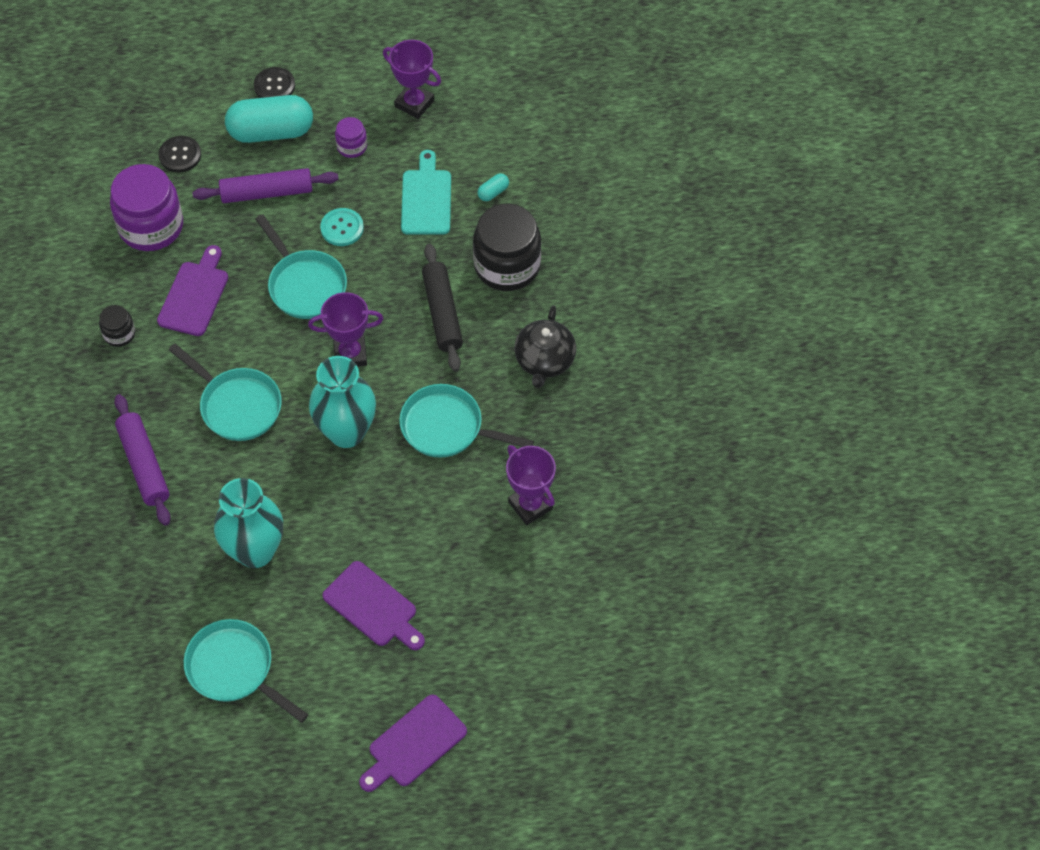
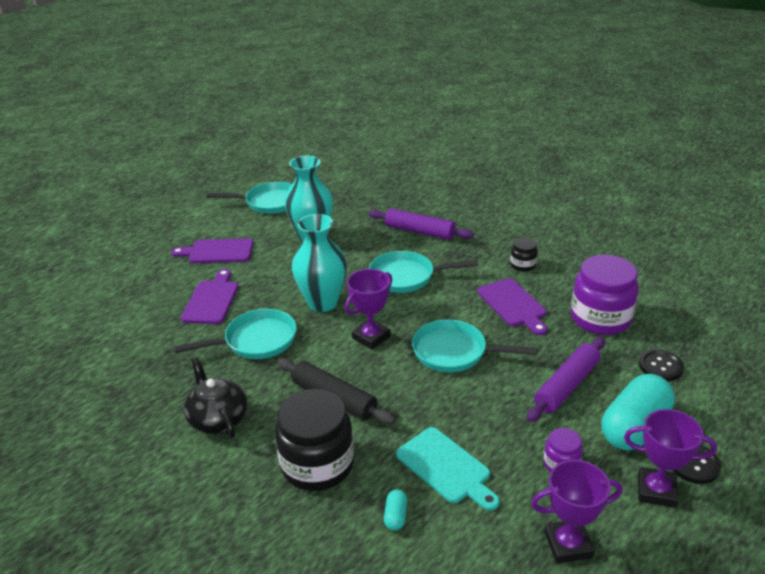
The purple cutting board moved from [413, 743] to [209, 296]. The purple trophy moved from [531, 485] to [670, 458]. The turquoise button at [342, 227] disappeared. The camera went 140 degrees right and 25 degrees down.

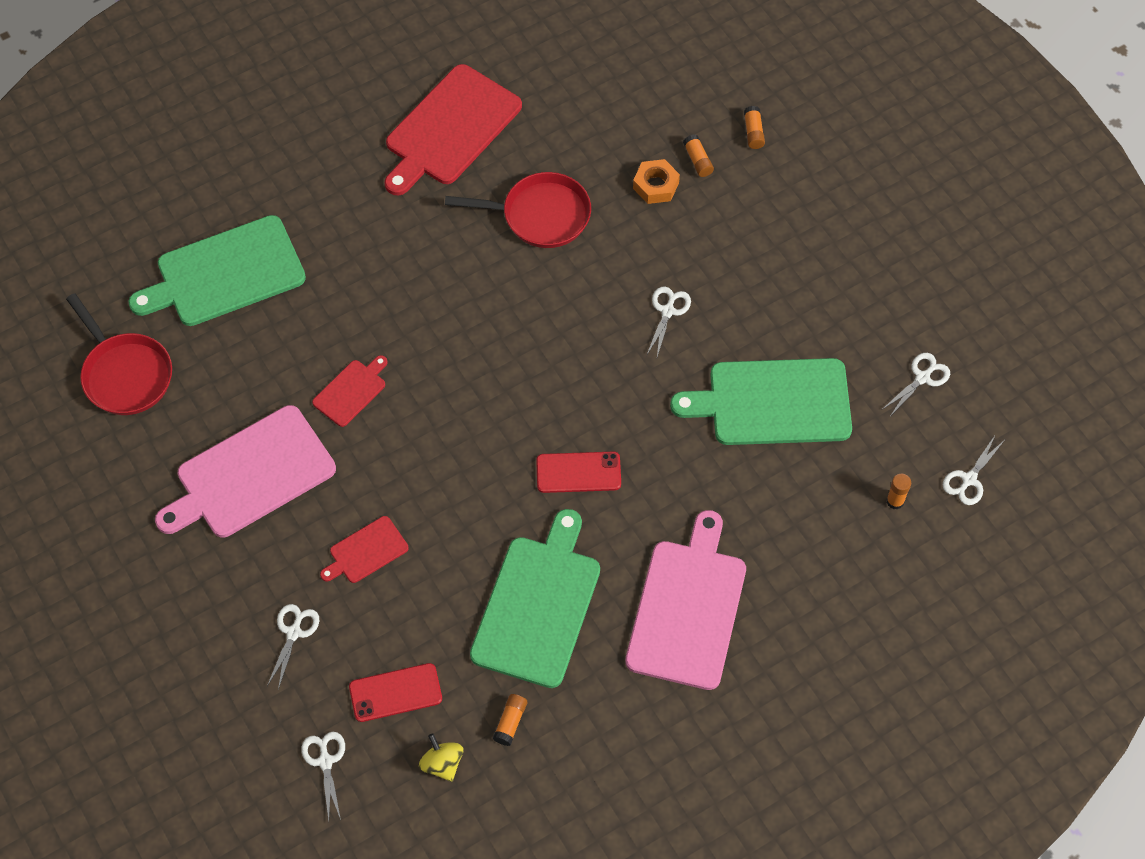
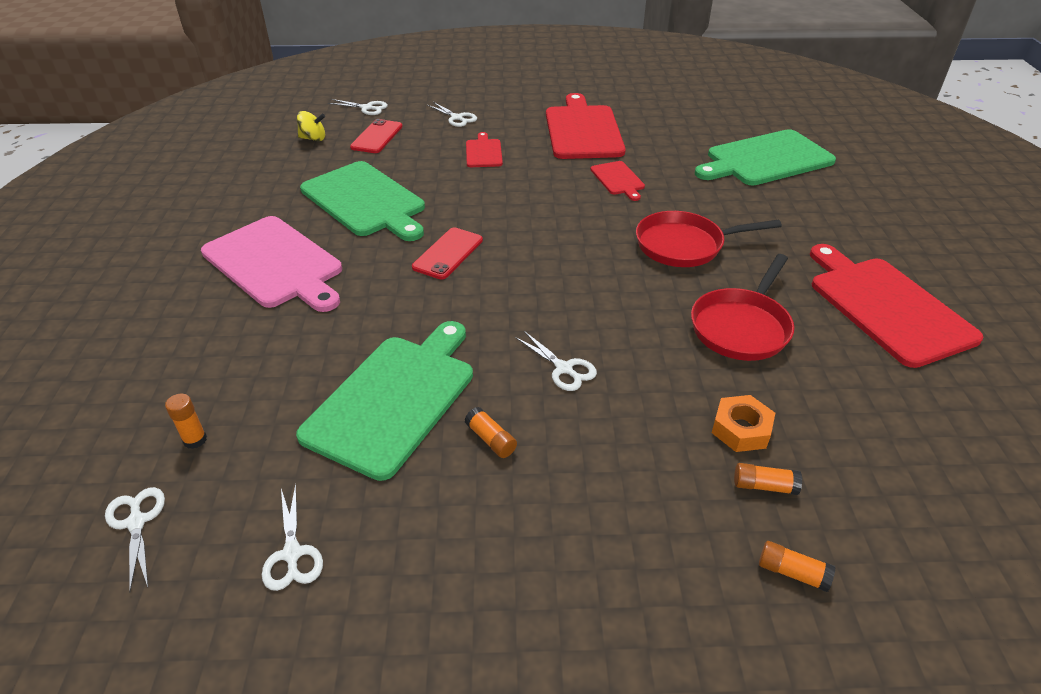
The orange glue stick moved from [510, 720] to [491, 432]. The pink cutting board at [245, 471] became the red cutting board at [586, 126]. The red pan moved from [119, 354] to [709, 239]. The green cutting board at [217, 270] turned 120 degrees counterclockwise. The camera went 120 degrees right and 20 degrees down.

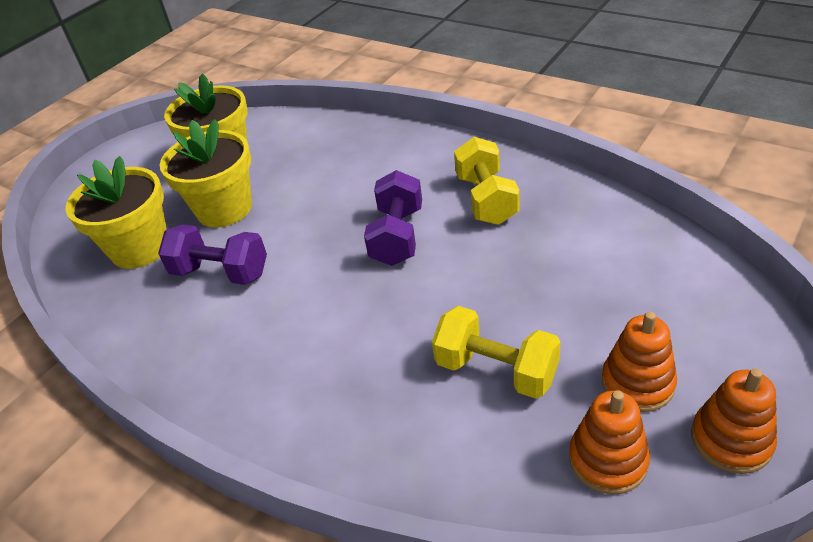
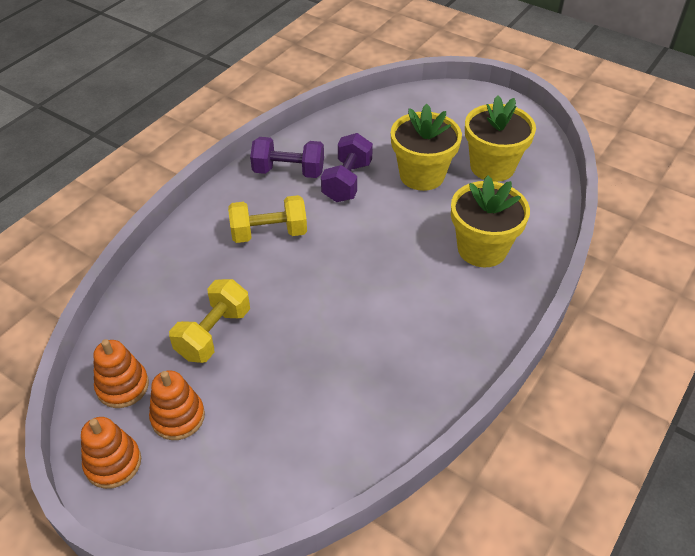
The yellow dumbbell moved from [487, 181] to [267, 219]. The purple dumbbell moved from [393, 218] to [287, 157]. The yellow flower pot moved from [116, 212] to [490, 221]. The camera went 85 degrees right and 5 degrees up.

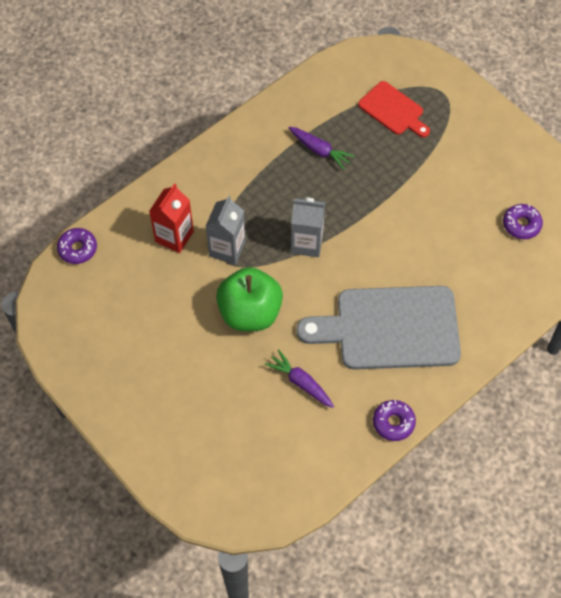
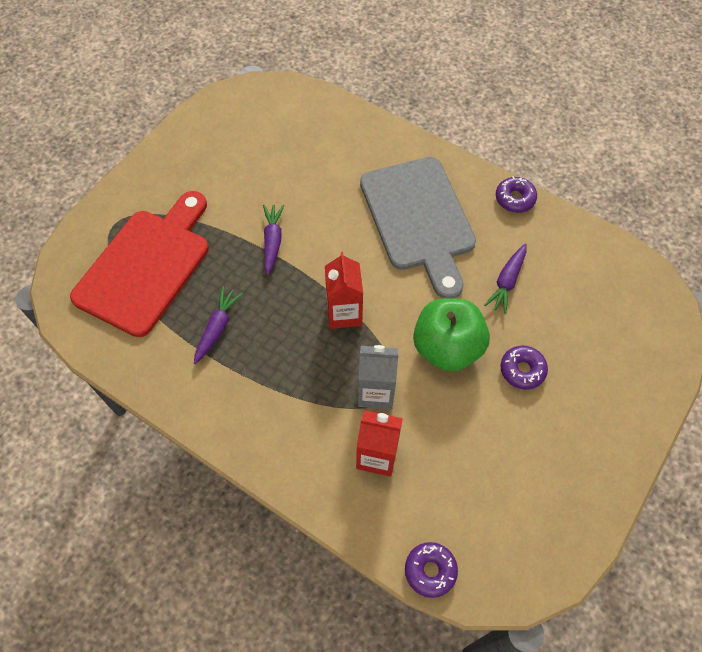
The red cutting board at [394, 109] changed to 1.89 times the size. The purple carrot at [274, 239] appeared. The grey carton at [308, 227] became the red carton at [344, 290]. The purple donut moved from [523, 221] to [524, 368]. The camera went 105 degrees left and 0 degrees up.

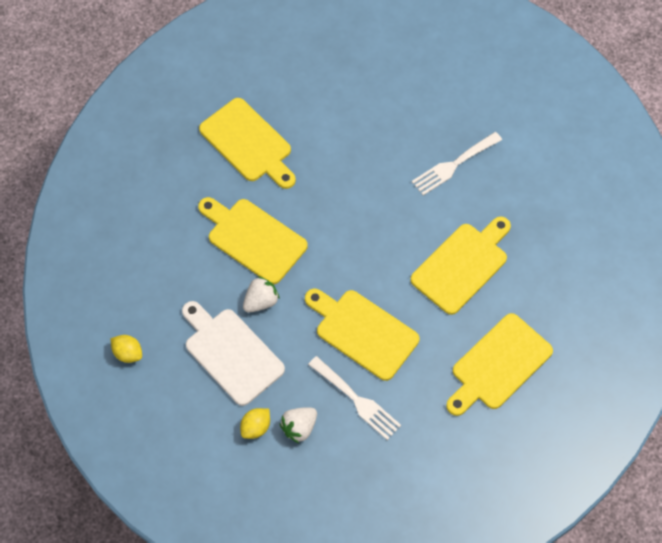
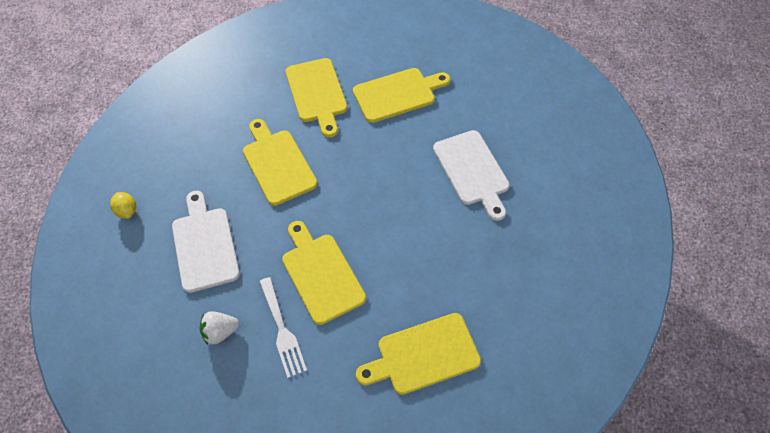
The yellow cutting board moved from [460, 265] to [401, 95]. The white fork at [457, 163] was replaced by the white cutting board at [471, 175]. The yellow lemon at [255, 423] disappeared. The white strawberry at [261, 294] disappeared. The camera went 25 degrees right and 5 degrees down.

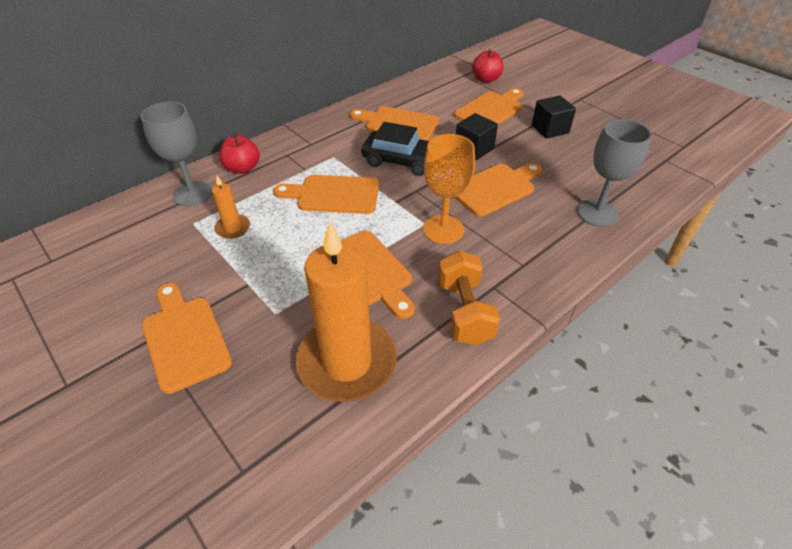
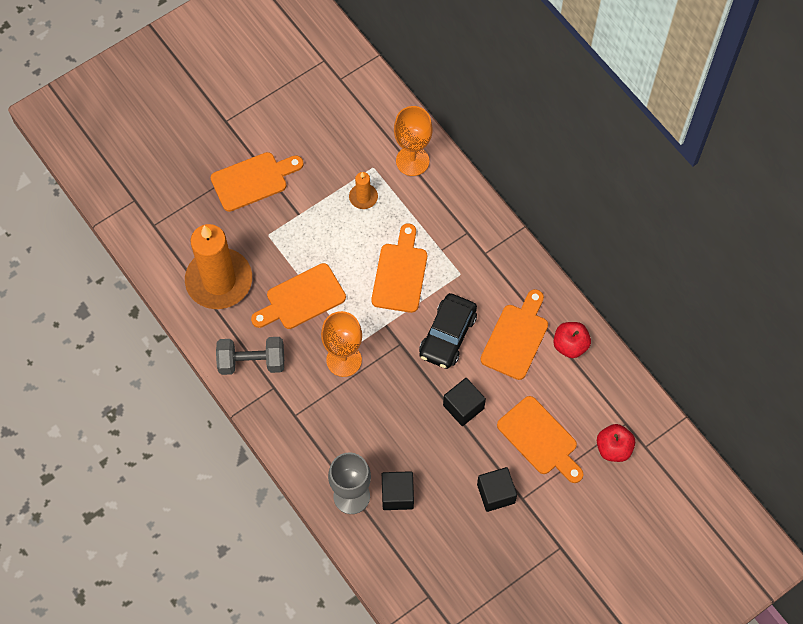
The orange dumbbell at [469, 298] became the grey dumbbell at [250, 356]. The black cube at [398, 490] appeared. The grey goblet at [176, 153] became the orange goblet at [413, 141]. The red apple moved from [240, 153] to [572, 340]. The orange cutting board at [498, 189] disappeared. The camera went 95 degrees right and 20 degrees up.

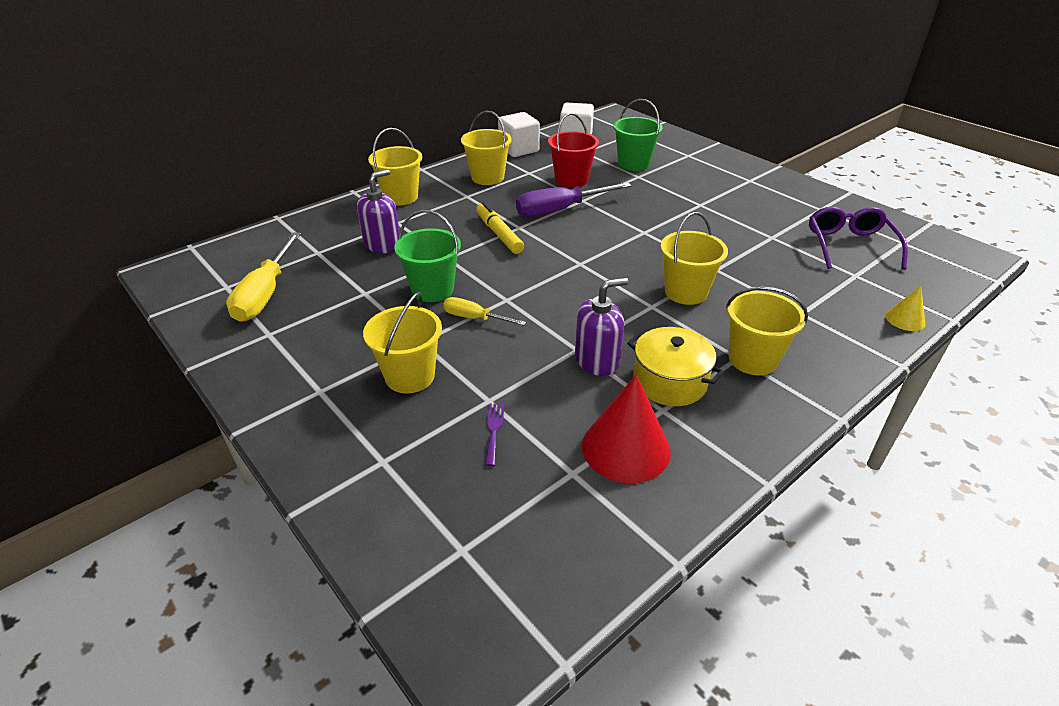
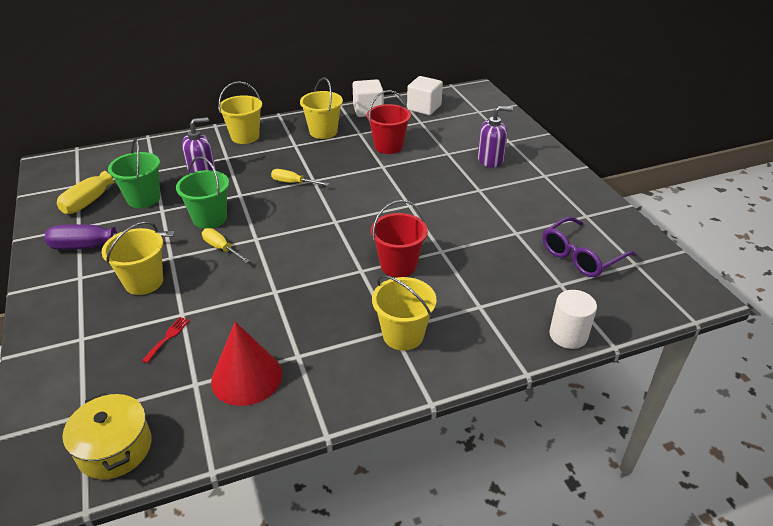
The purple screwdriver moved from [574, 199] to [109, 237]. The yellow pot moved from [675, 366] to [107, 436]. The green bucket moved from [638, 135] to [134, 173]. The purple fork at [495, 434] became the red fork at [166, 340]. The yellow marker at [500, 228] was replaced by the yellow screwdriver at [300, 177]. The yellow bucket at [694, 258] became the red bucket at [399, 238]. The purple soap dispenser moved from [601, 327] to [495, 137]. The purple glasses at [858, 238] turned 150 degrees counterclockwise. The yellow cone at [905, 308] was replaced by the white cylinder at [573, 319]. The camera went 20 degrees right and 0 degrees up.

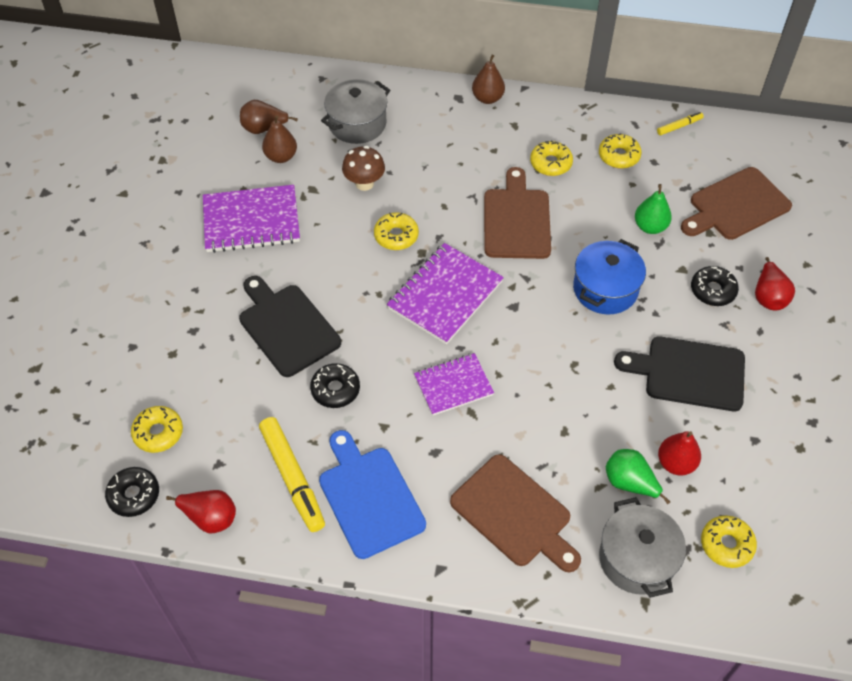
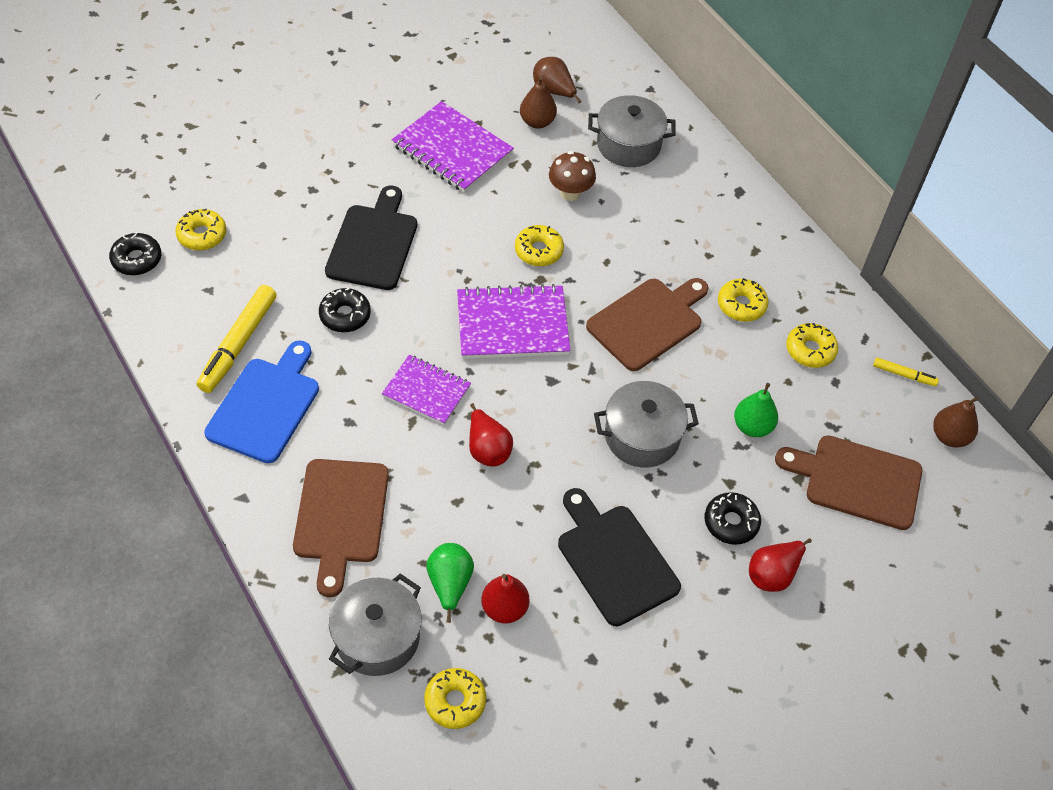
The red pear moved from [201, 511] to [491, 435]. The blue pot at [609, 277] became the grey pot at [646, 424]. The brown pear moved from [488, 79] to [956, 421]. The camera went 45 degrees right and 0 degrees up.

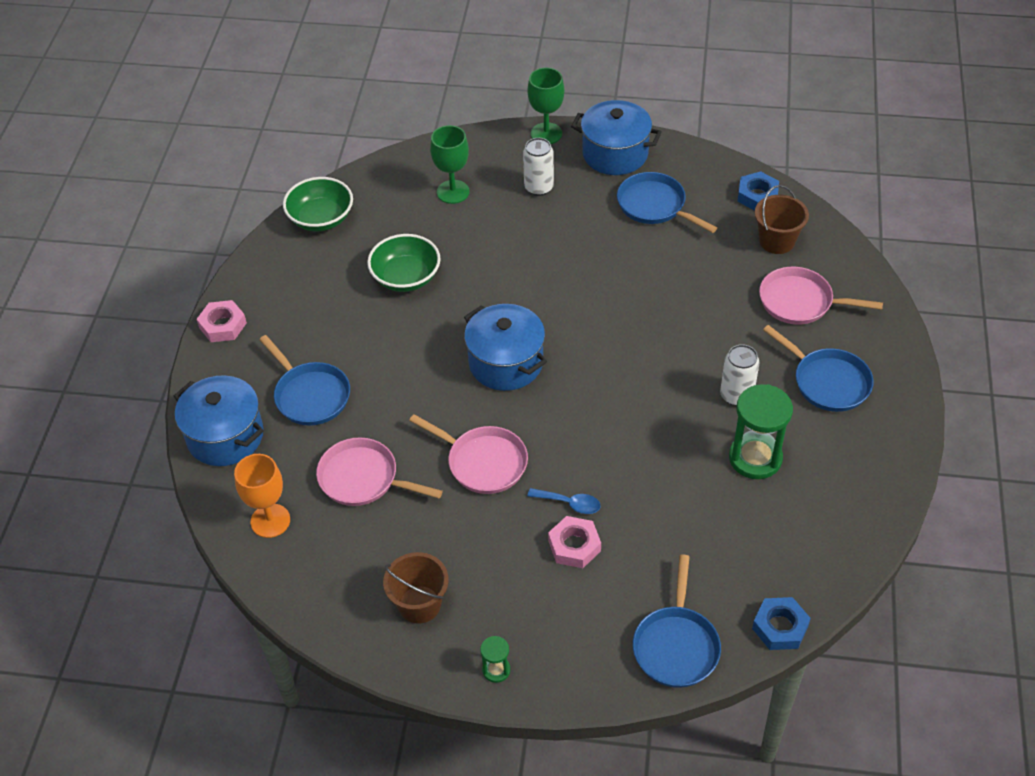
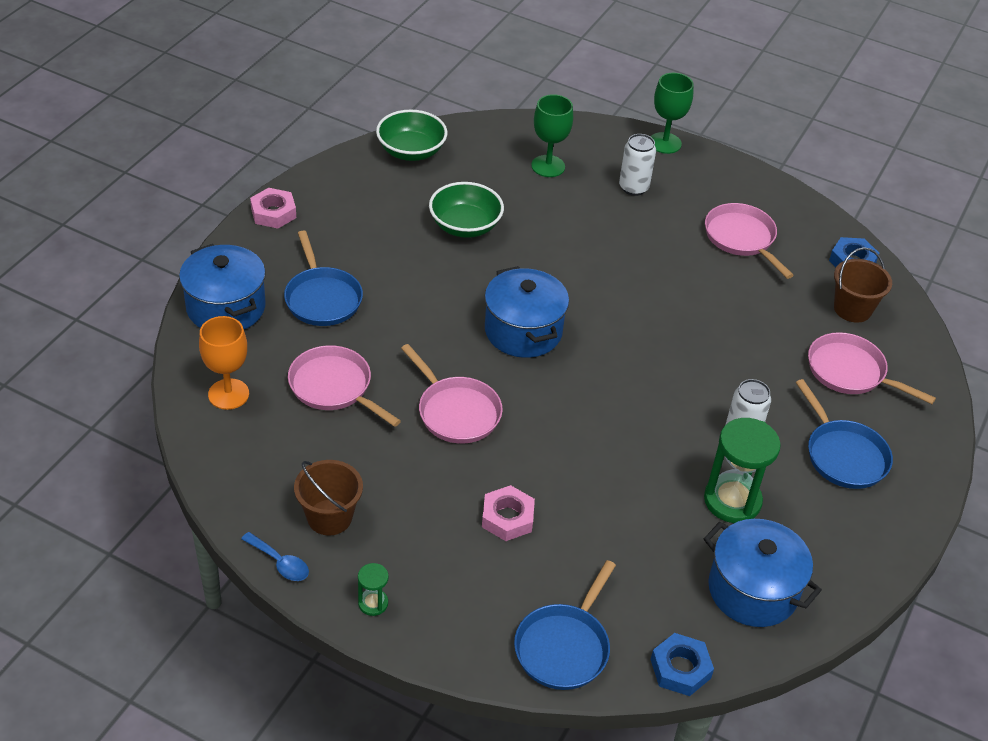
The blue spoon moved from [564, 501] to [275, 556]. The blue pot moved from [616, 137] to [762, 573]. The blue pan at [667, 202] became the pink pan at [749, 241]. The camera went 15 degrees right and 5 degrees down.

